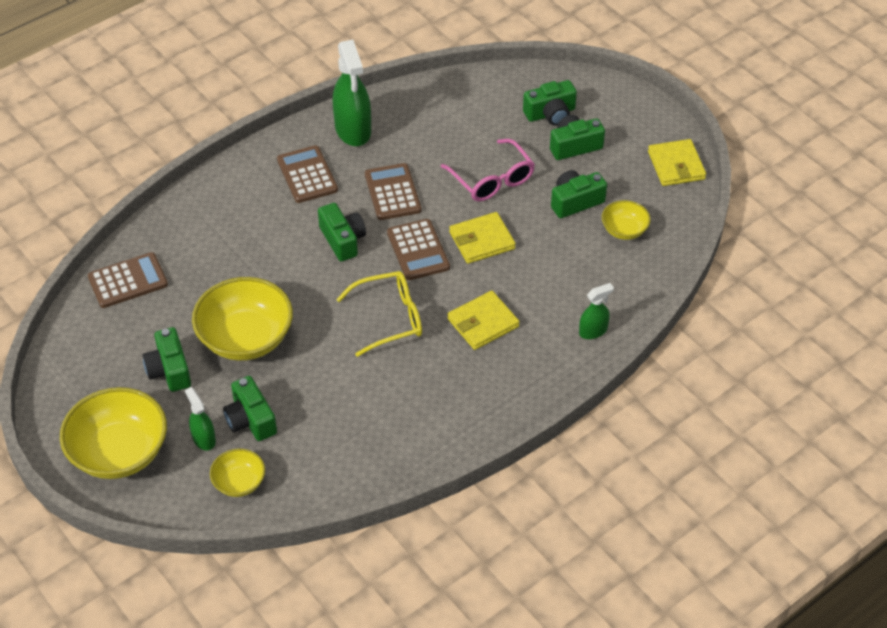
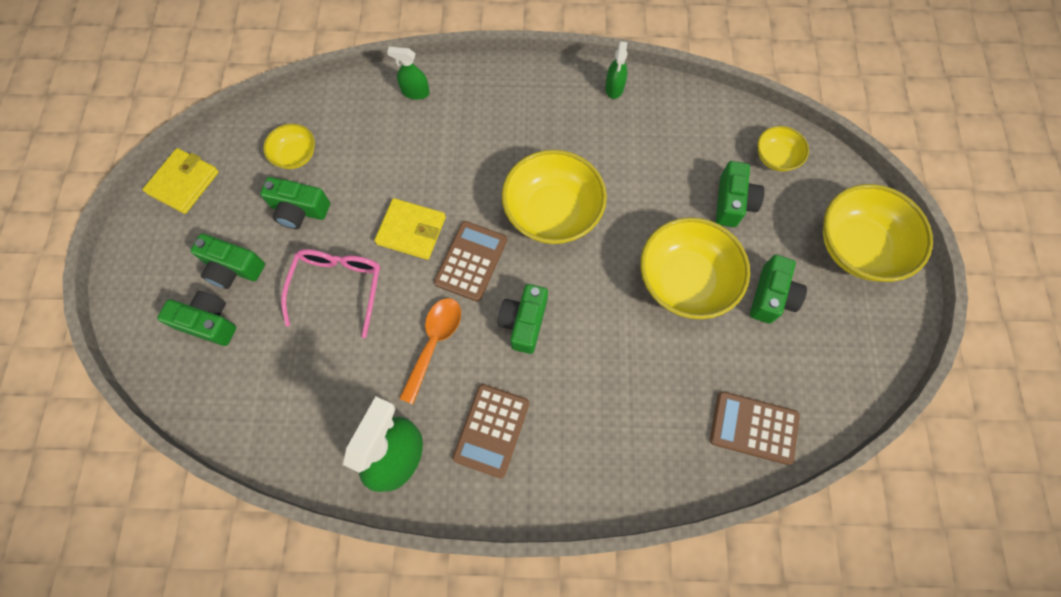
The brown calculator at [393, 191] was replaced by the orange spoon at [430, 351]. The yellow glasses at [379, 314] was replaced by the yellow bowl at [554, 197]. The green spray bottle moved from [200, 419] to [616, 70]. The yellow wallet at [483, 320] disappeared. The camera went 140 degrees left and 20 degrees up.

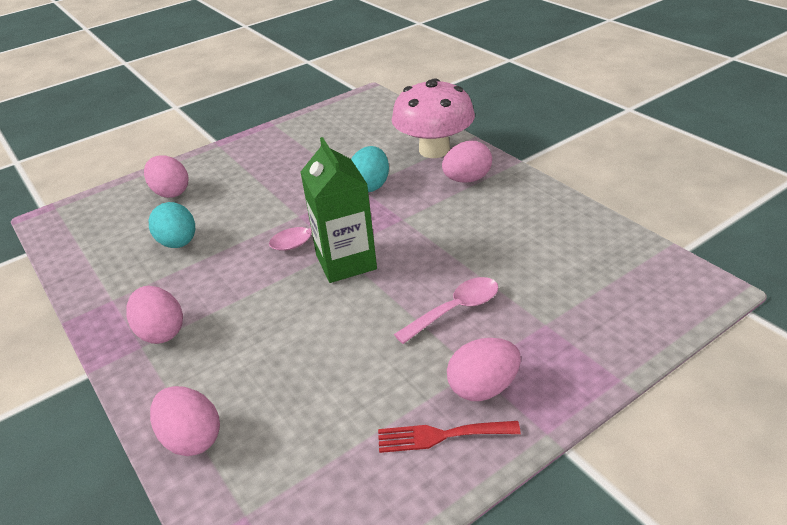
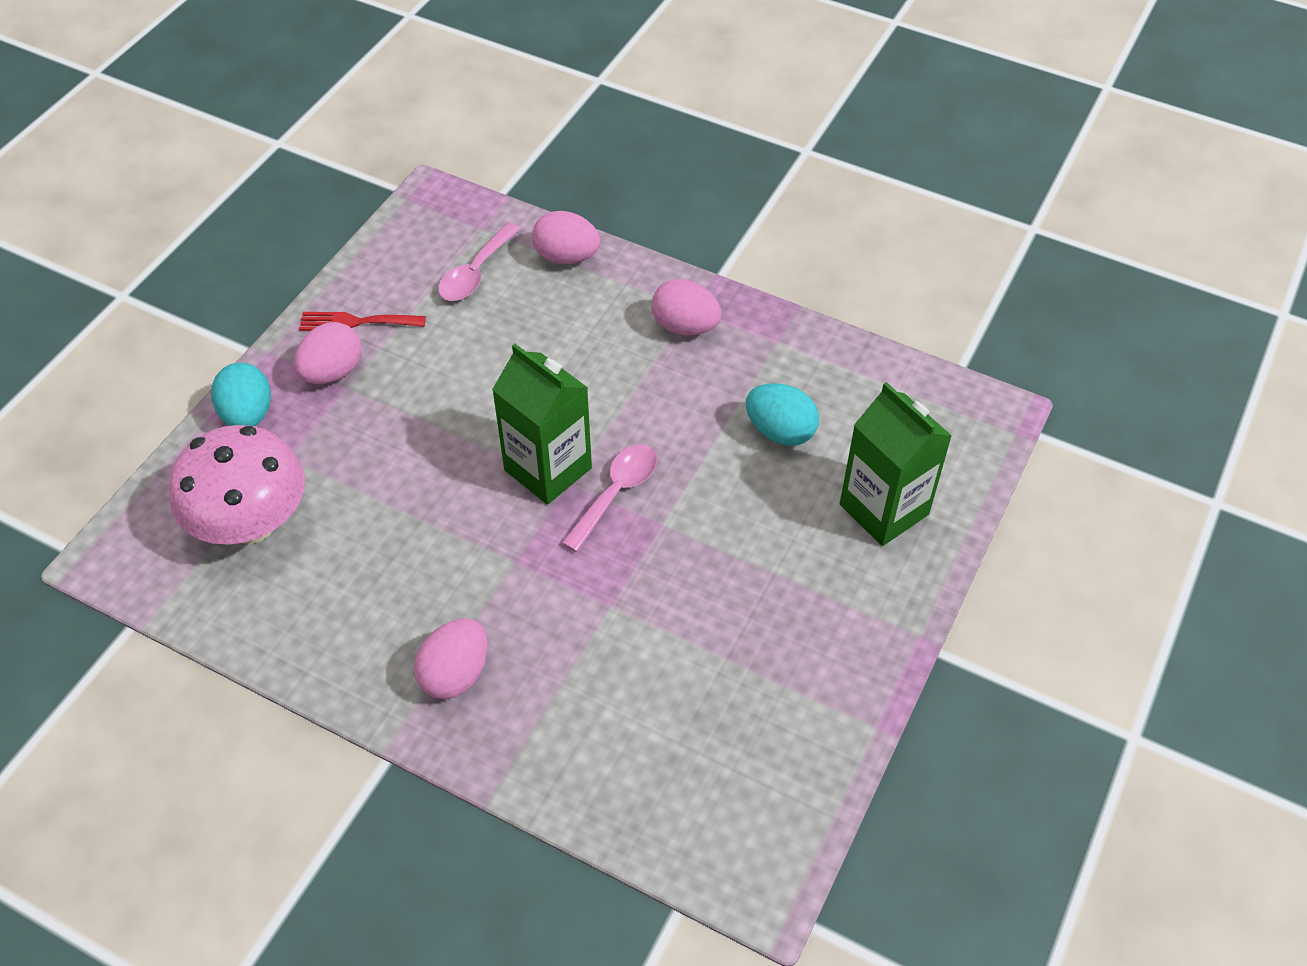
The pink mushroom moved from [433, 118] to [237, 485]. The turquoise egg moved from [370, 169] to [241, 394]. The red fork at [449, 437] turned 150 degrees counterclockwise. The pink spoon moved from [446, 310] to [479, 261]. The pink egg at [166, 176] was replaced by the green carton at [896, 464]. The camera went 150 degrees right and 15 degrees up.

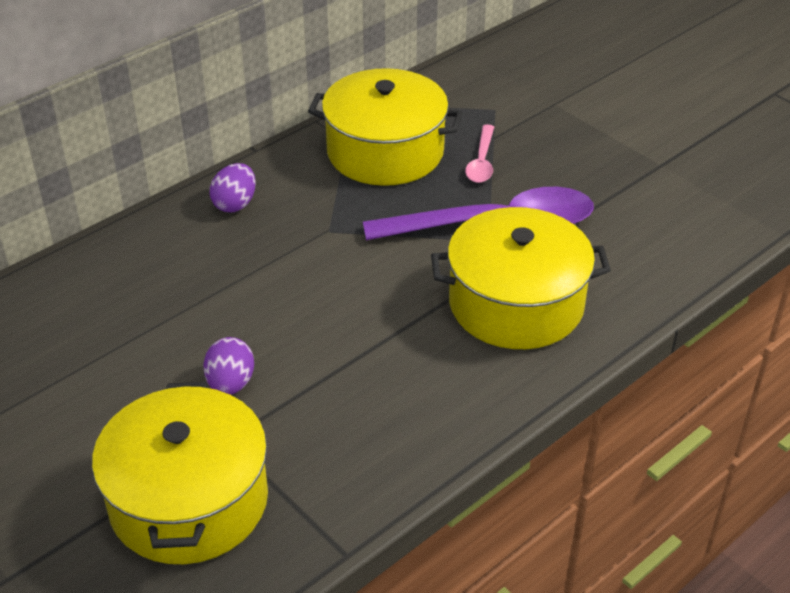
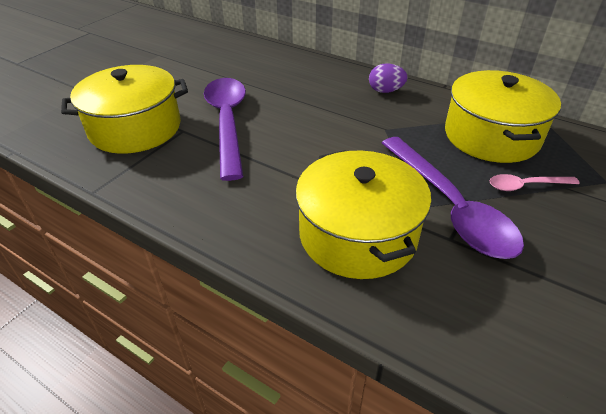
The purple egg at [228, 366] was replaced by the purple spoon at [225, 129]. The camera went 75 degrees right and 0 degrees up.

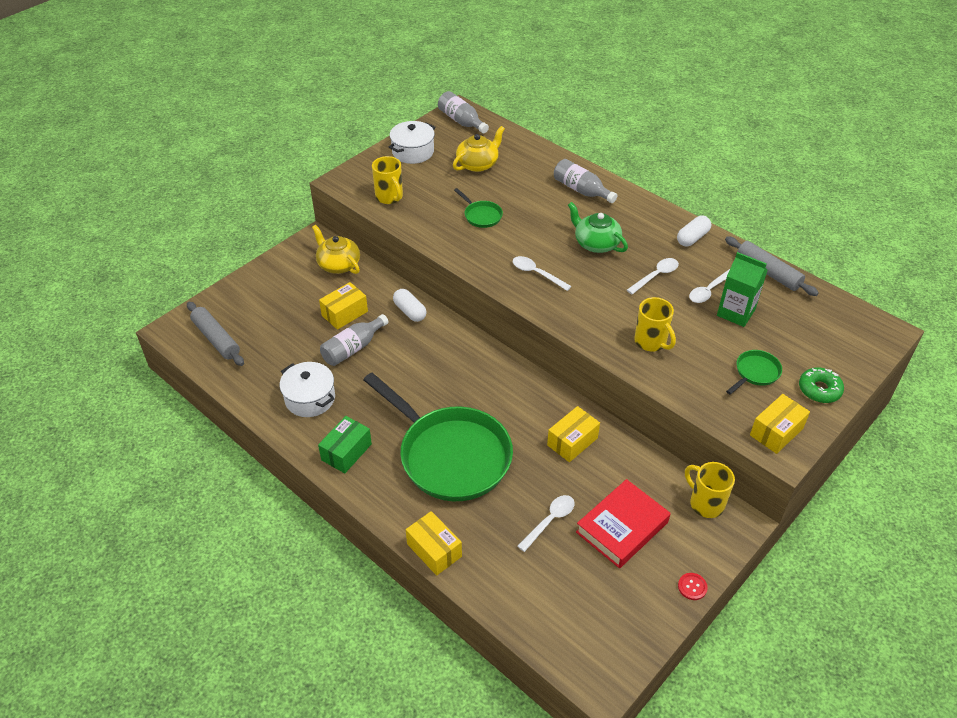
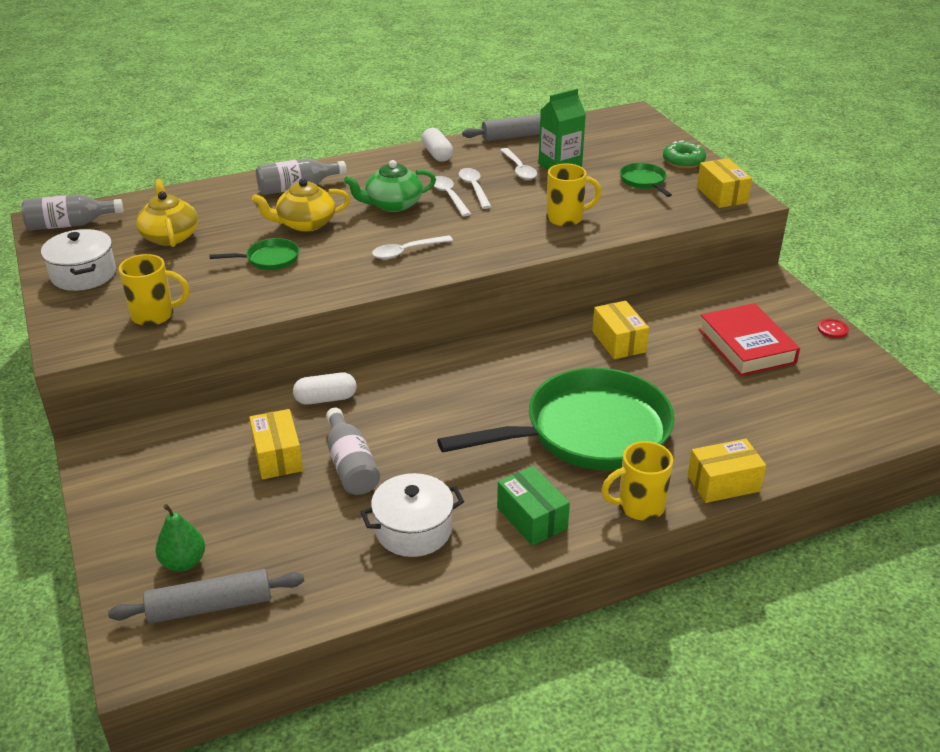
The green pear at [180, 538] appeared. The yellow teapot moved from [336, 249] to [301, 205]. The white spoon moved from [546, 523] to [452, 196]. The yellow mug moved from [710, 490] to [637, 481]. The camera went 65 degrees left and 10 degrees down.

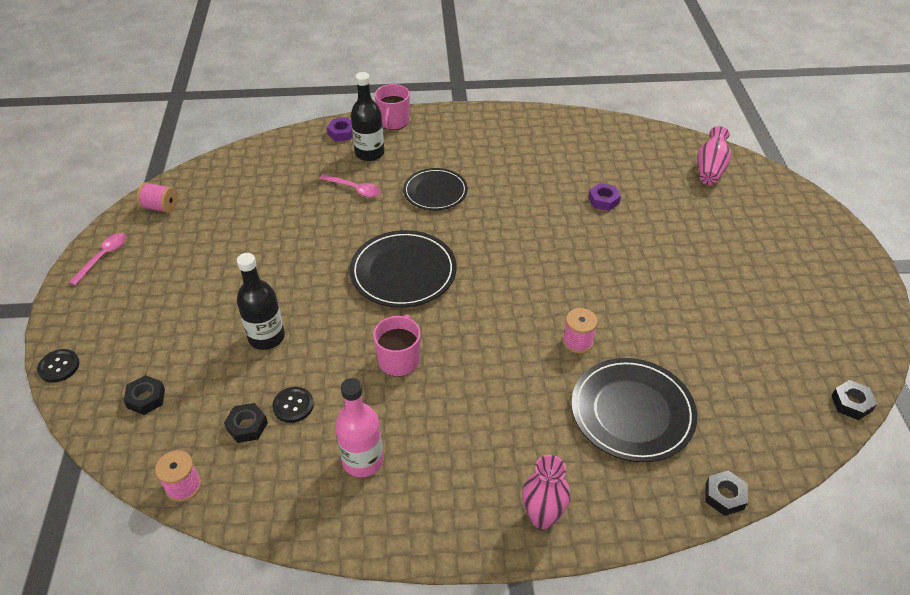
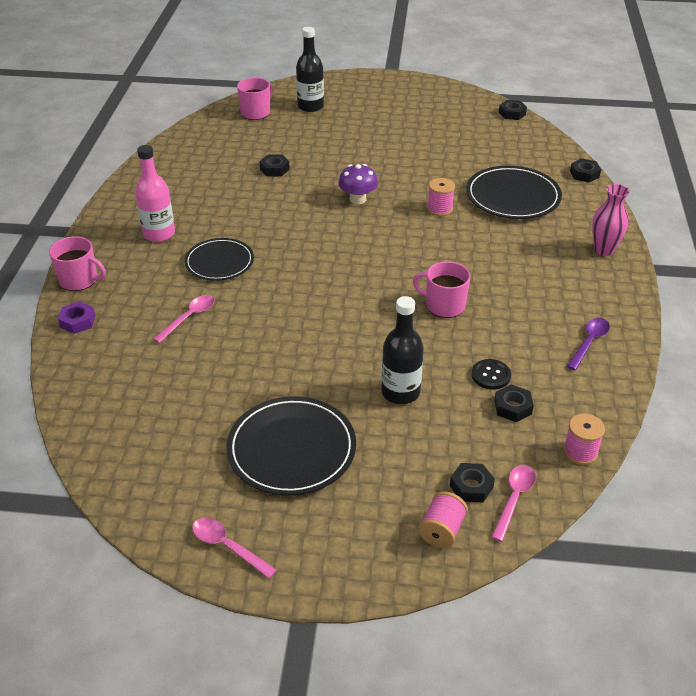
The pink bottle moved from [359, 427] to [155, 193]. The black plate moved from [403, 269] to [291, 445]. The pink vase at [714, 155] was replaced by the pink mug at [255, 99]. The purple nut at [604, 197] became the black nut at [274, 165]. The black bottle moved from [367, 116] to [310, 69]. The purple mushroom at [358, 184] appeared. The pink spool moved from [157, 197] to [443, 519]. The pink spoon at [513, 503] appeared. The purple spoon at [588, 344] appeared. The black button at [58, 366] disappeared. The camera went 80 degrees left and 5 degrees down.

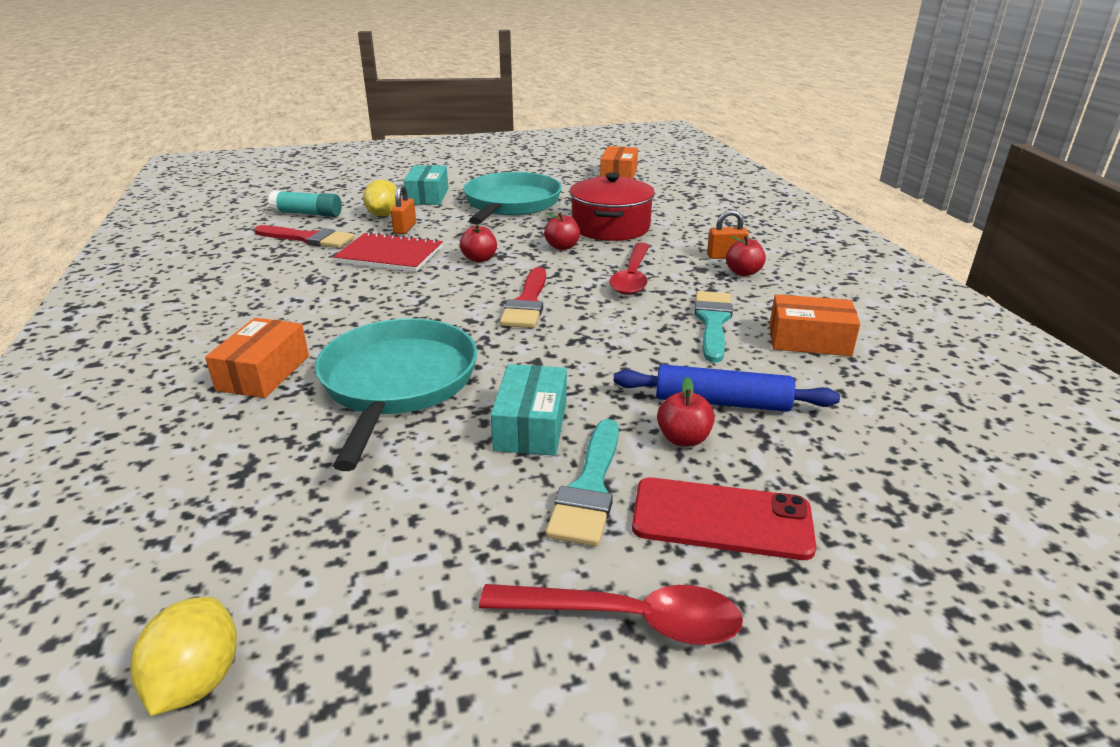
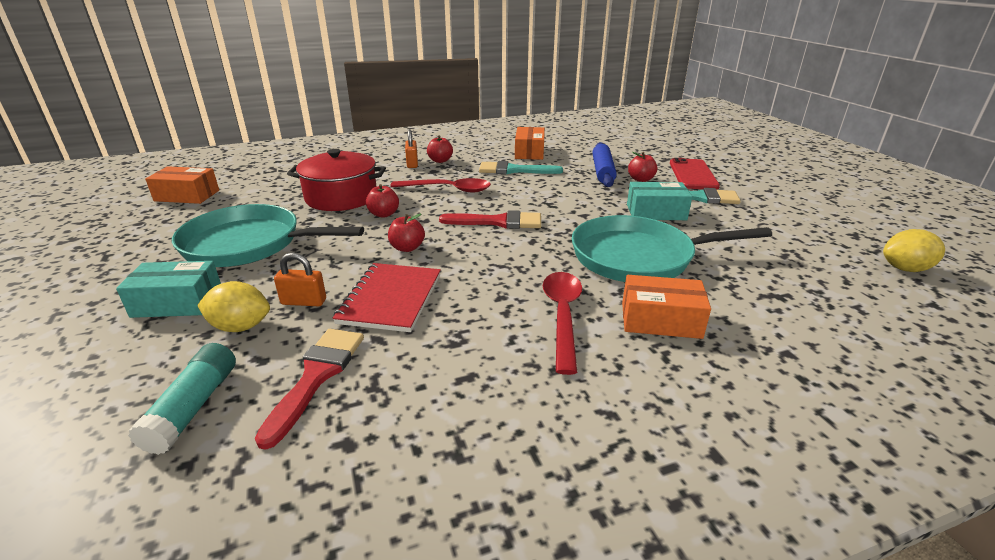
The red spoon moved from [611, 614] to [562, 323]. The camera went 95 degrees left and 0 degrees up.

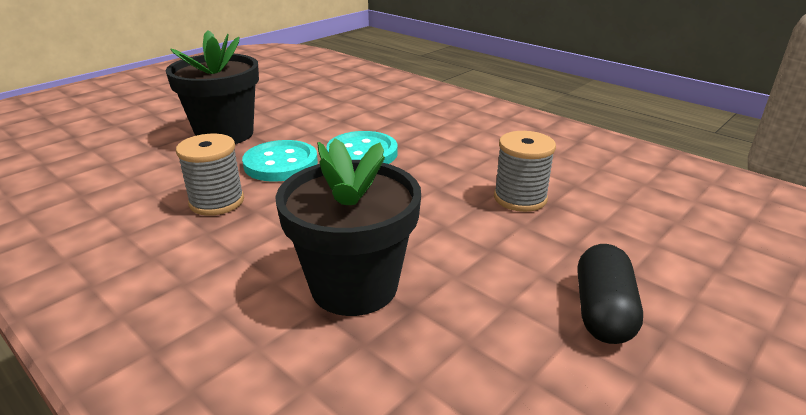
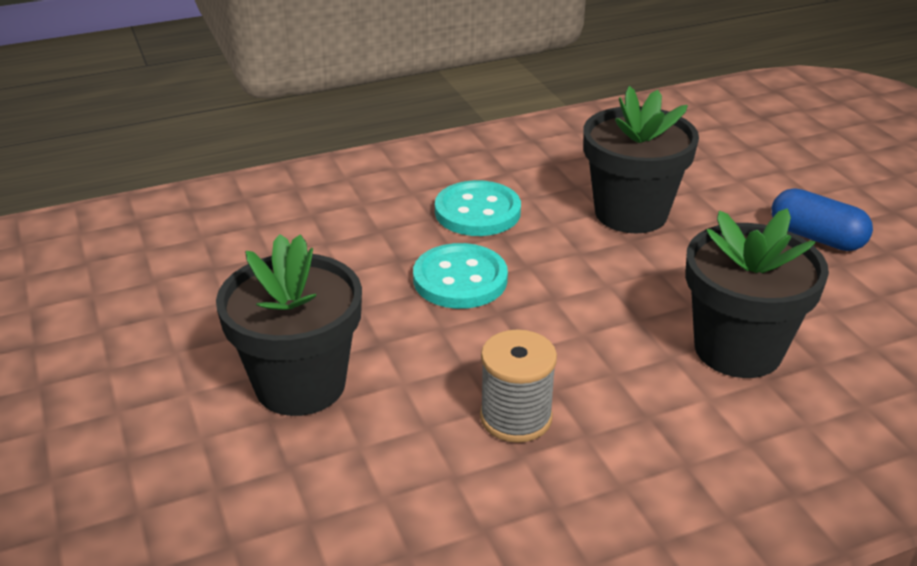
The turquoise button moved from [280, 161] to [478, 208]. The grey spool at [525, 171] was replaced by the black flower pot at [641, 160]. The black capsule at [610, 294] became the blue capsule at [822, 219]. The camera went 65 degrees left and 5 degrees up.

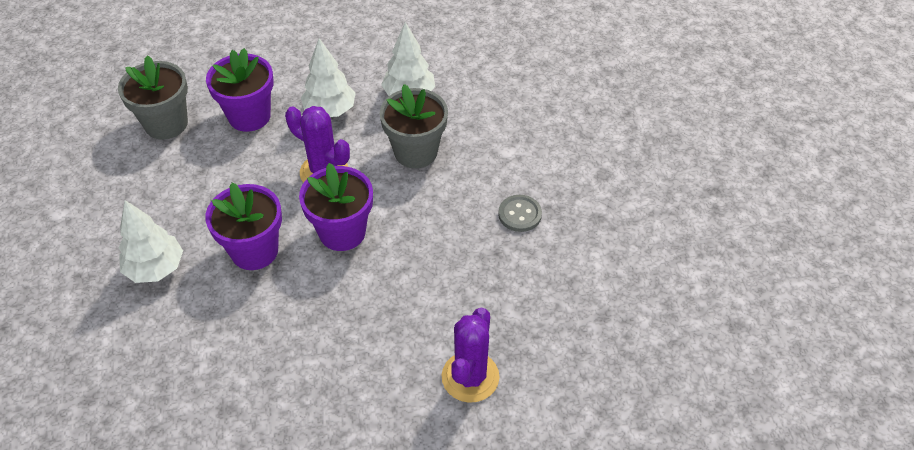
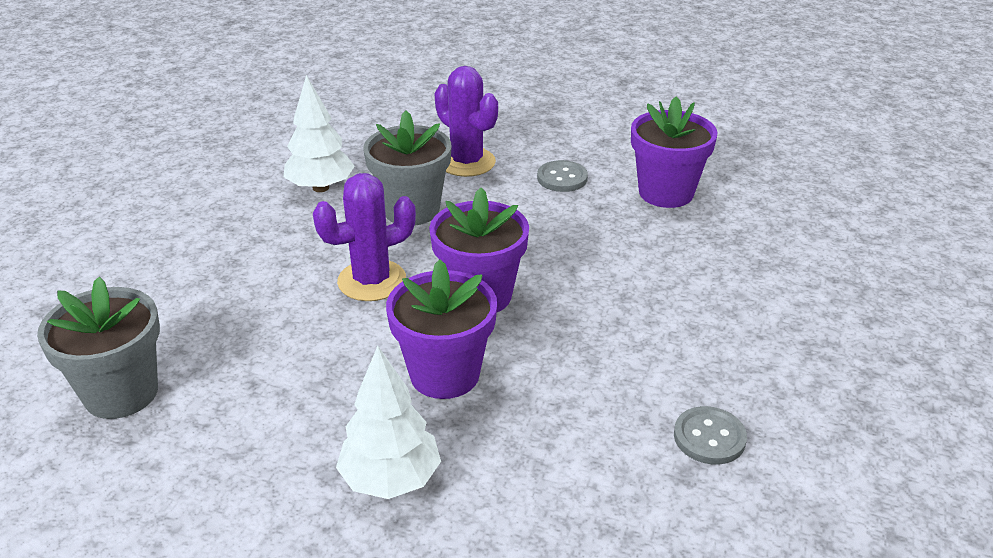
The purple cactus moved from [471, 355] to [466, 121]. The purple flower pot moved from [240, 90] to [674, 152]. The grey button at [710, 435] appeared. The white tree at [328, 77] disappeared. The camera went 60 degrees left and 15 degrees down.

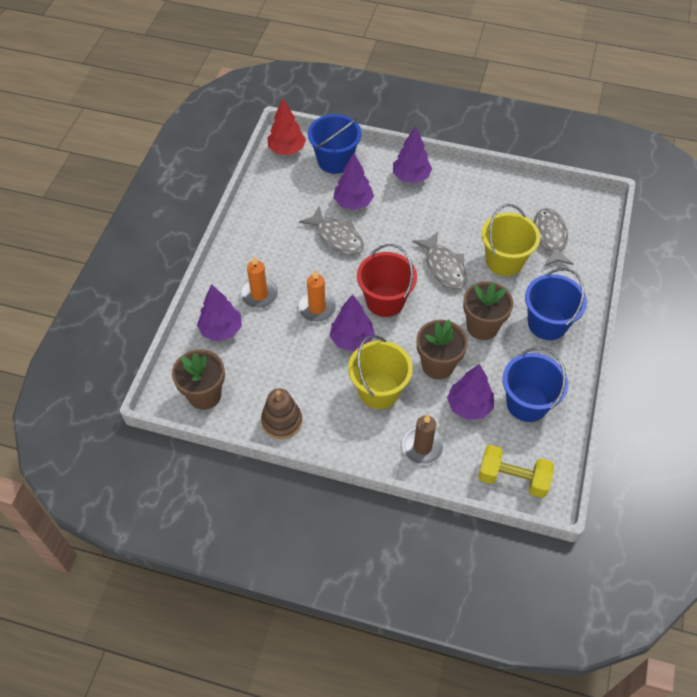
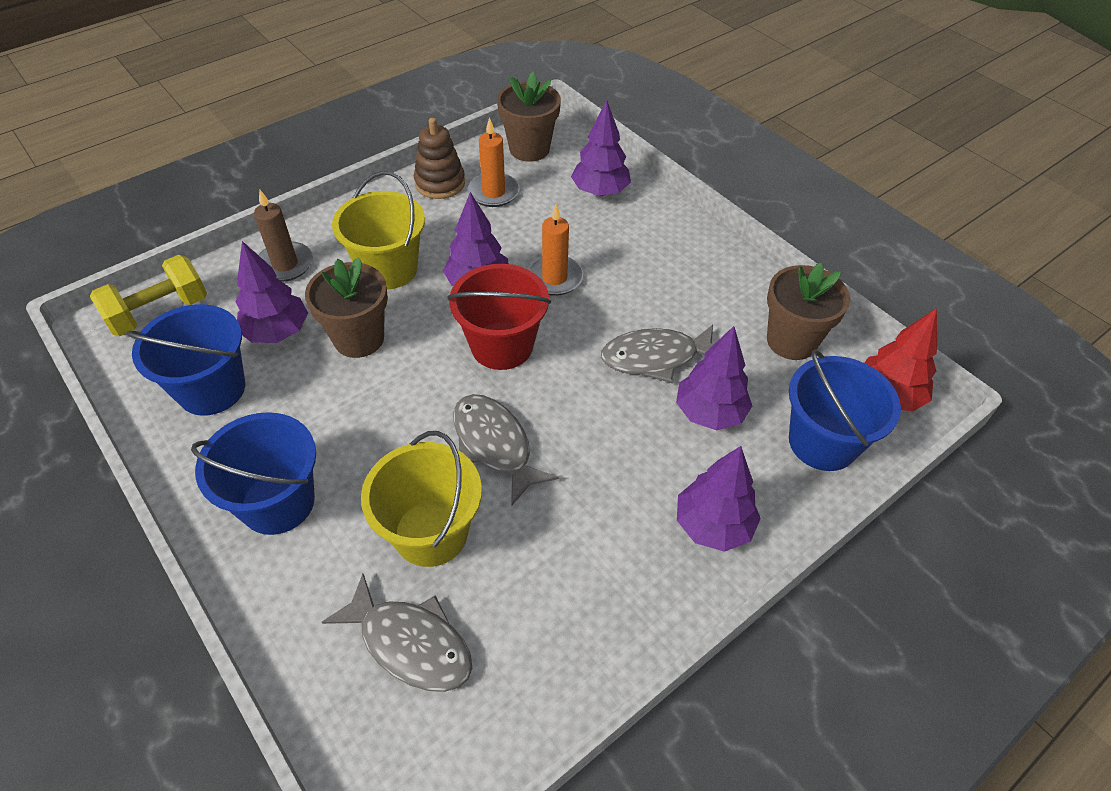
The grey fish at [439, 260] turned 45 degrees clockwise. The orange candle moved from [259, 282] to [493, 162]. The brown flower pot moved from [488, 310] to [808, 311]. The camera went 125 degrees right and 5 degrees down.

